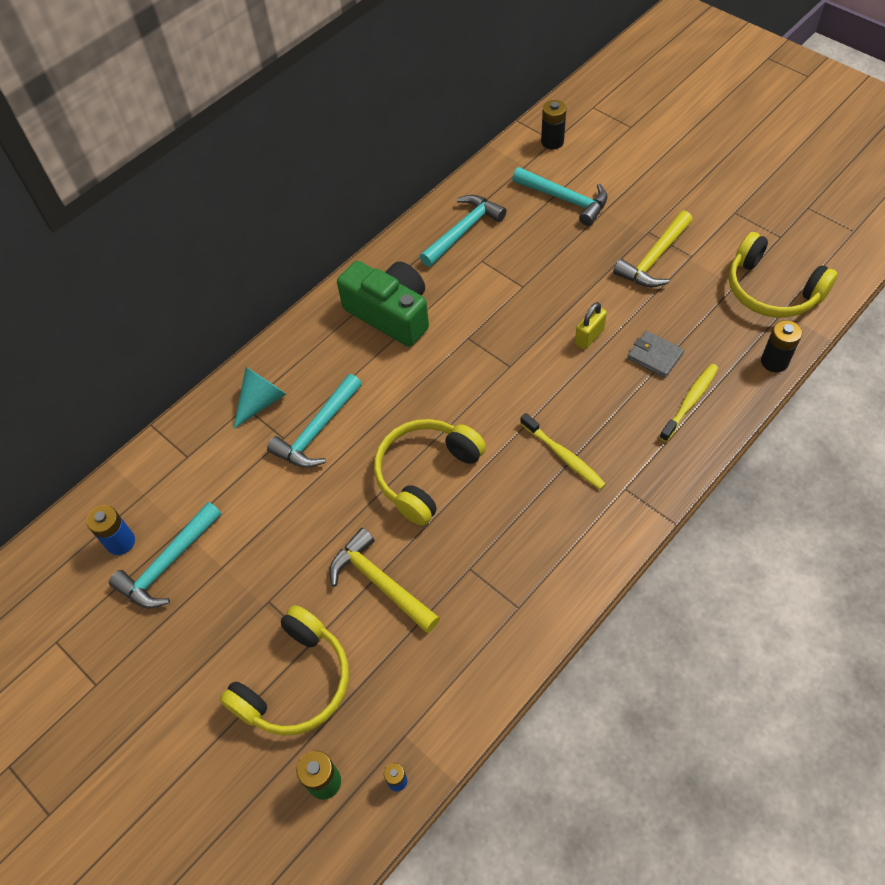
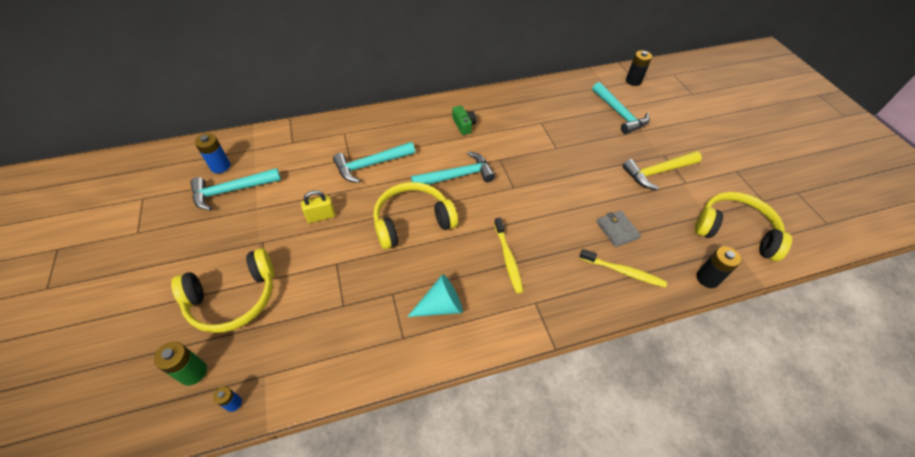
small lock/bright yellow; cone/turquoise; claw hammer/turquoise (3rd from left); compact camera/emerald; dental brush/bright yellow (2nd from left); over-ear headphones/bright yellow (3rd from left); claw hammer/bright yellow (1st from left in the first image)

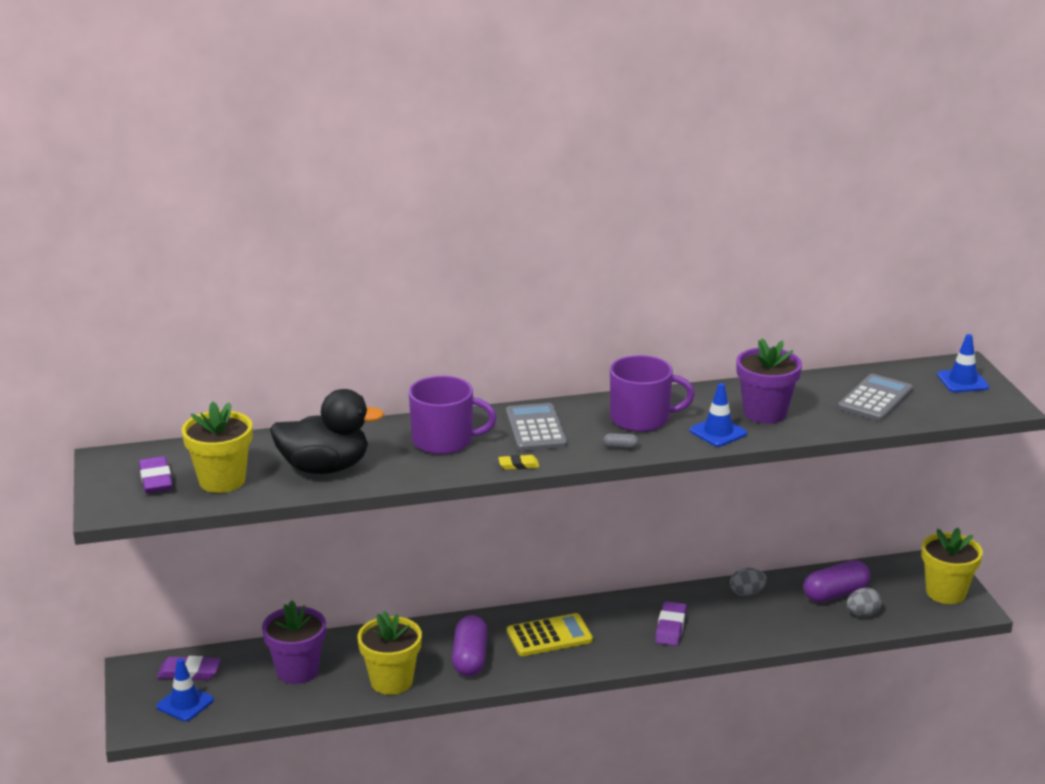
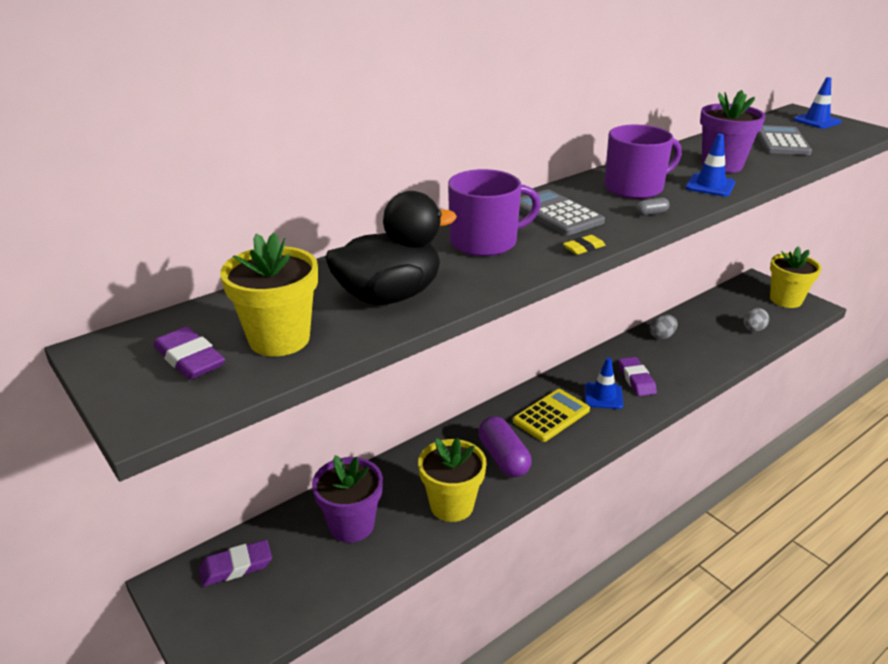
safety cone/royal blue (1st from left); pill/royal purple (2nd from left in the first image)

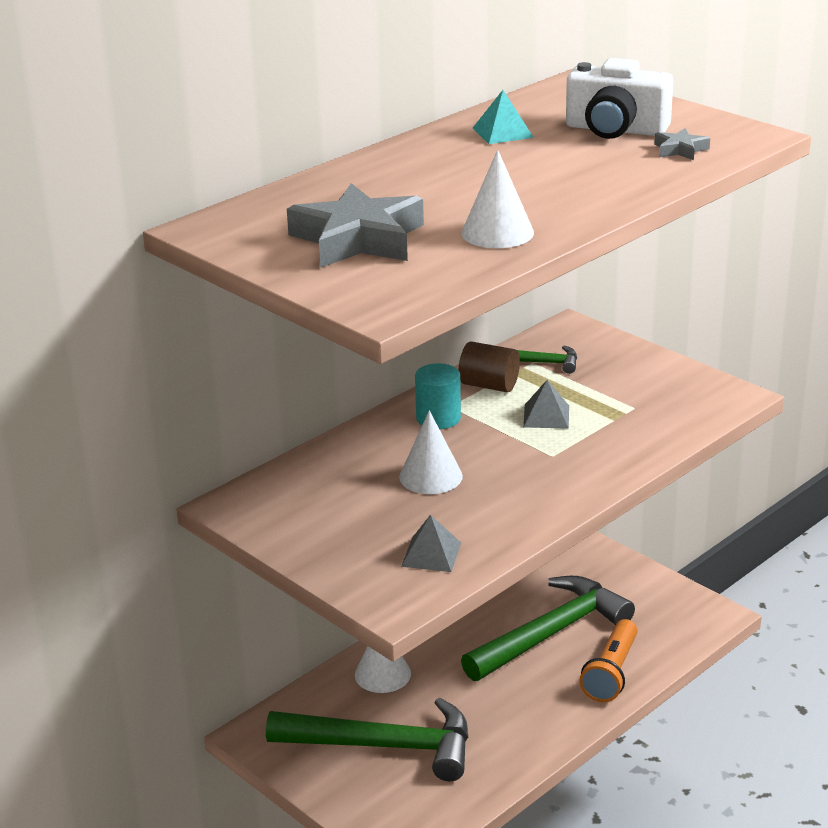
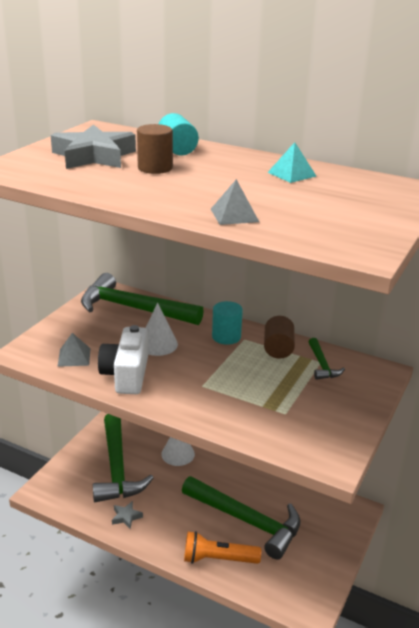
claw hammer/emerald (2nd from left); compact camera/snow-white; five-pointed star/gray (2nd from left); cylinder/dark brown (1st from left); cylinder/turquoise (1st from left); solid pyramid/gray (2nd from left); cone/snow-white (3rd from left in the first image)

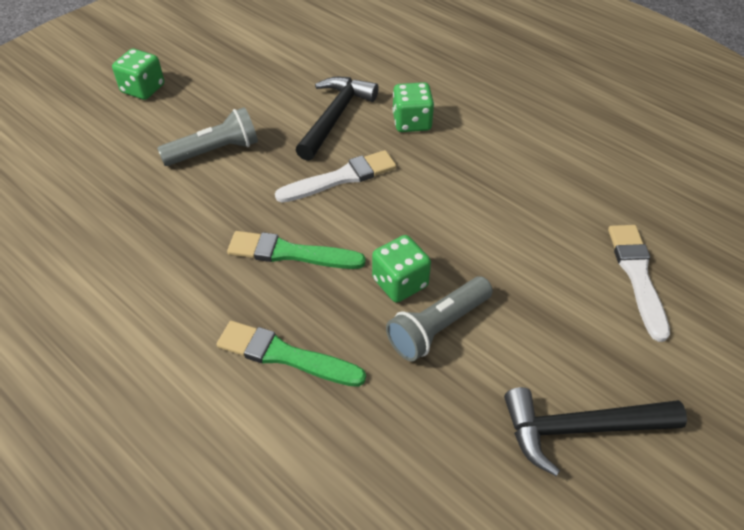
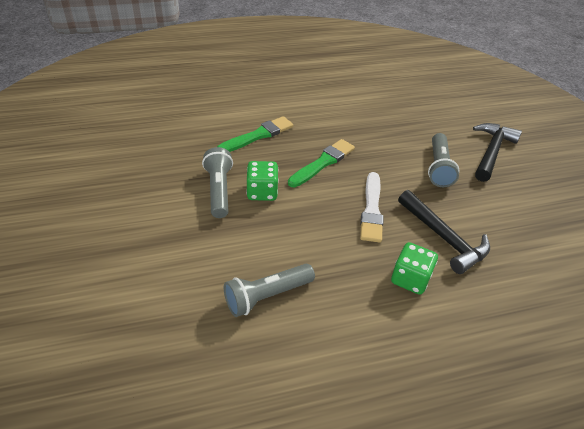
flashlight/gray (2nd from left); claw hammer/ebony (2nd from left); dice/emerald (1st from left in the first image); paintbrush/snow-white (2nd from left in the first image)

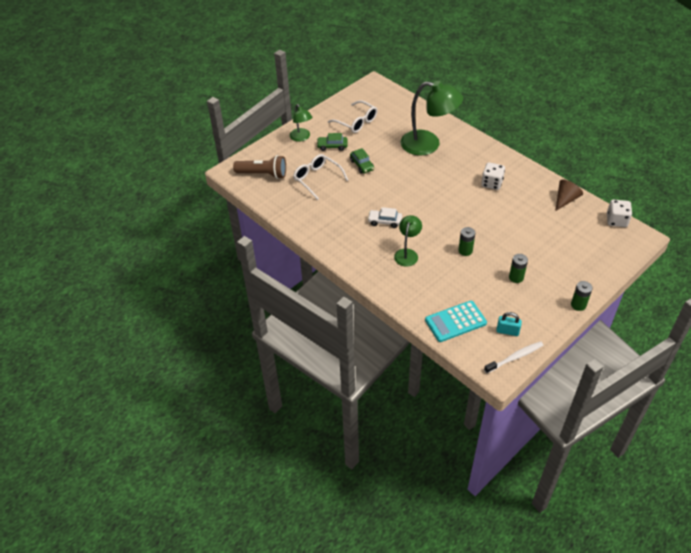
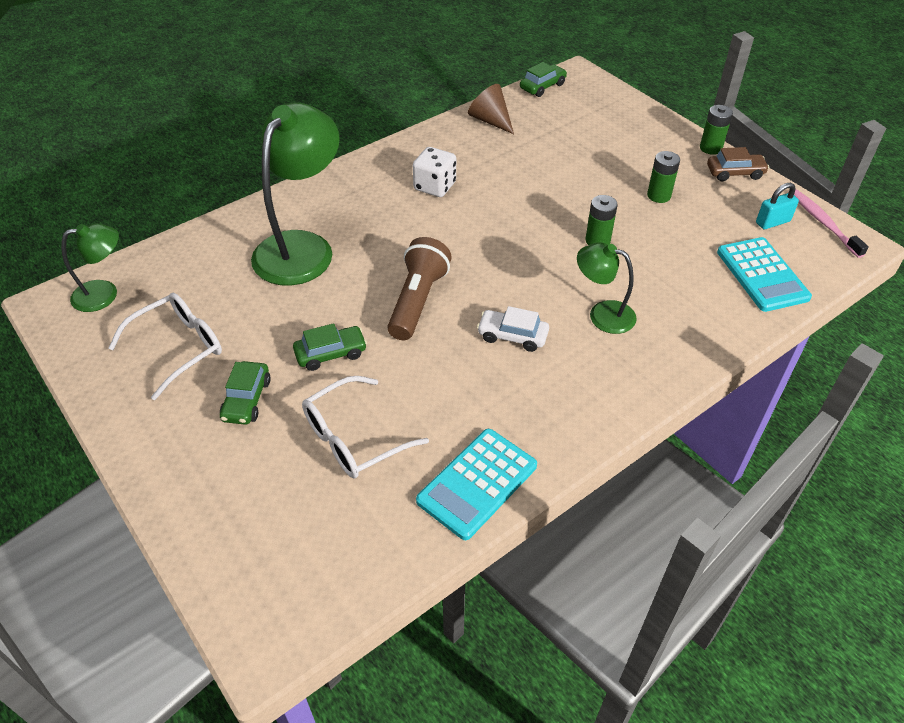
desk lamp/emerald (1st from left); flashlight/dark brown; pocket calculator/turquoise (1st from left); car/snow-white; car/emerald (3rd from left); car/dark brown; small lock/turquoise; dental brush/rosy

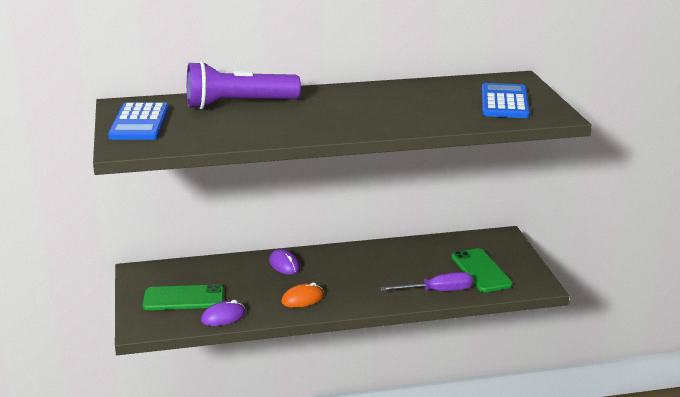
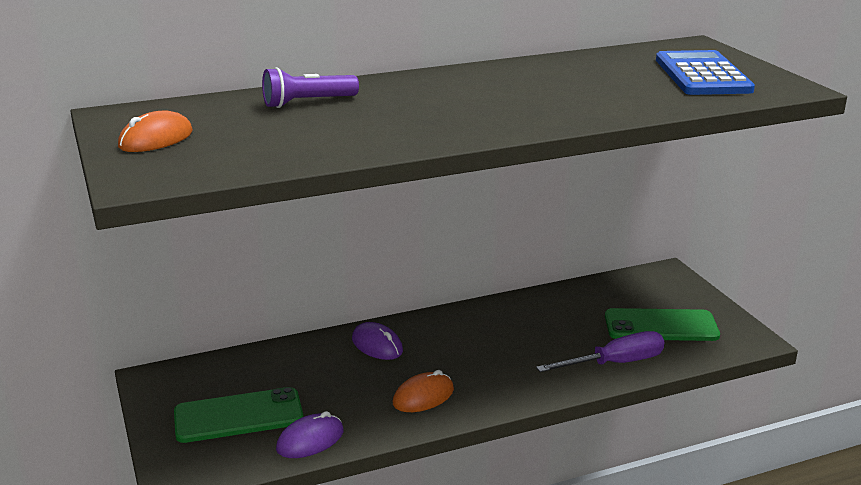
computer mouse/orange (1st from left); flashlight/royal purple; phone/emerald (2nd from left)

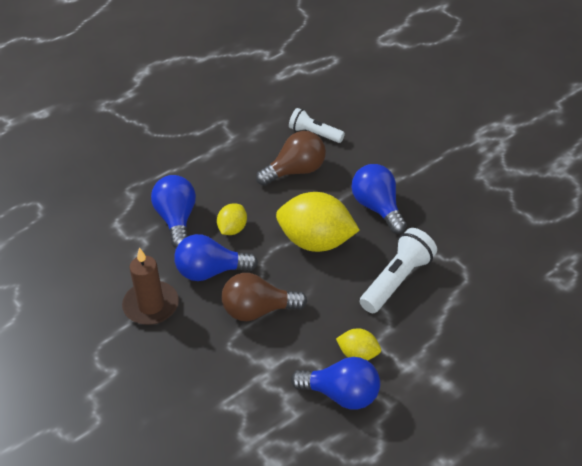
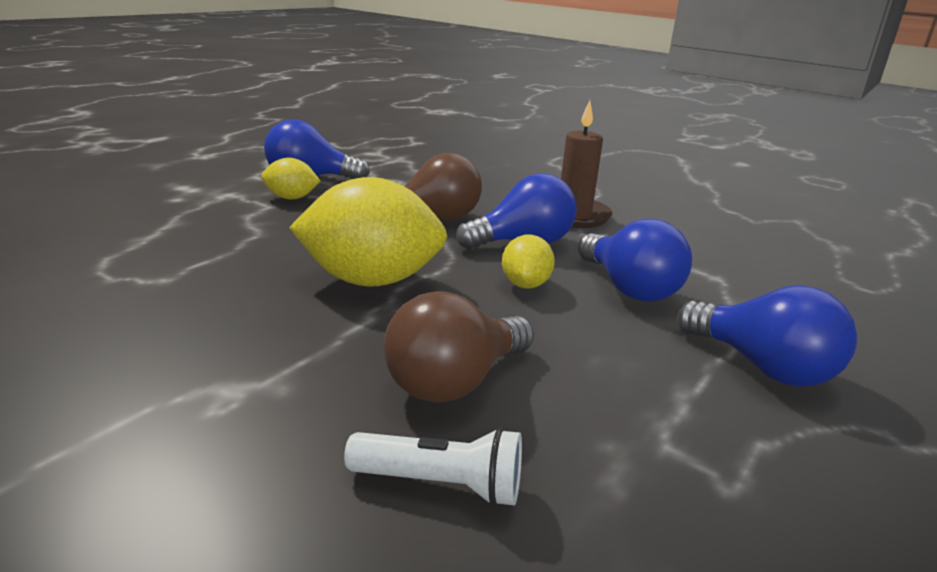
lightbulb/royal blue (4th from left); flashlight/snow-white (2nd from left in the first image)

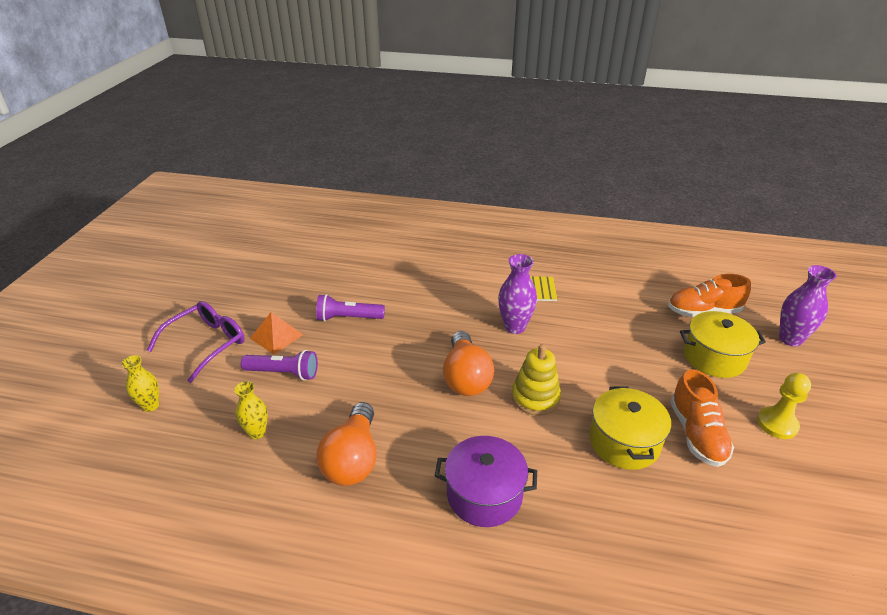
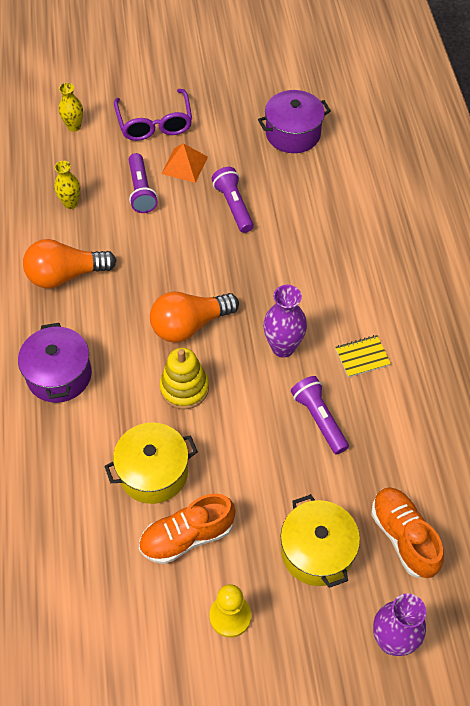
spectacles/royal purple; pot/royal purple (2nd from left); flashlight/royal purple (3rd from left)

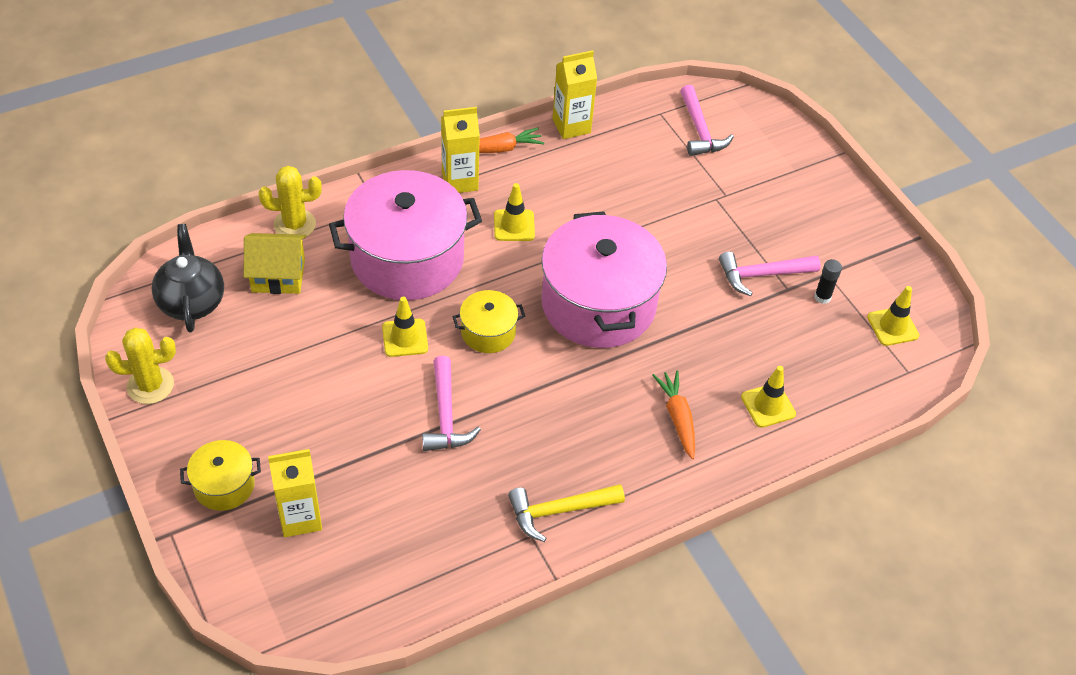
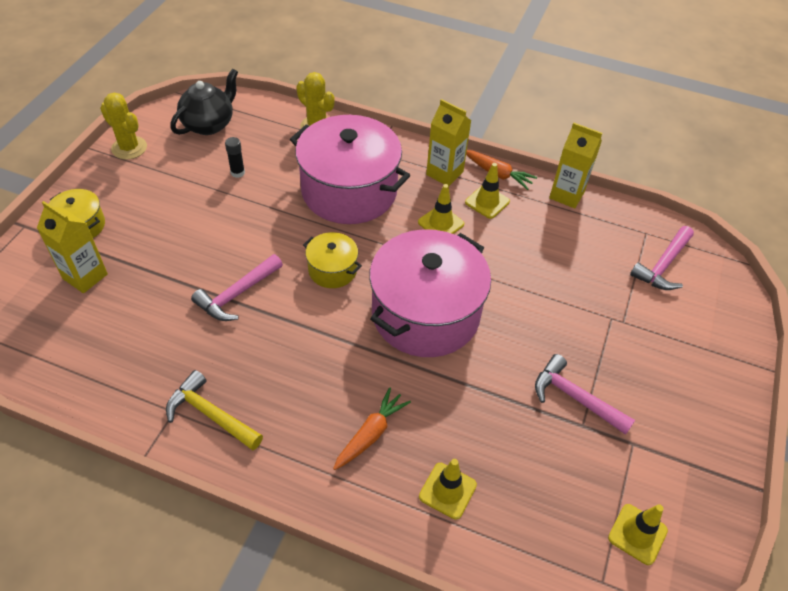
glue stick/ebony; safety cone/bright yellow (3rd from left); cottage/bright yellow

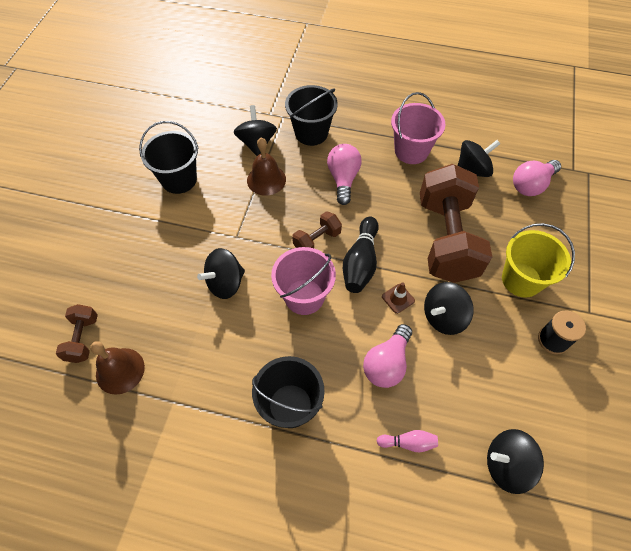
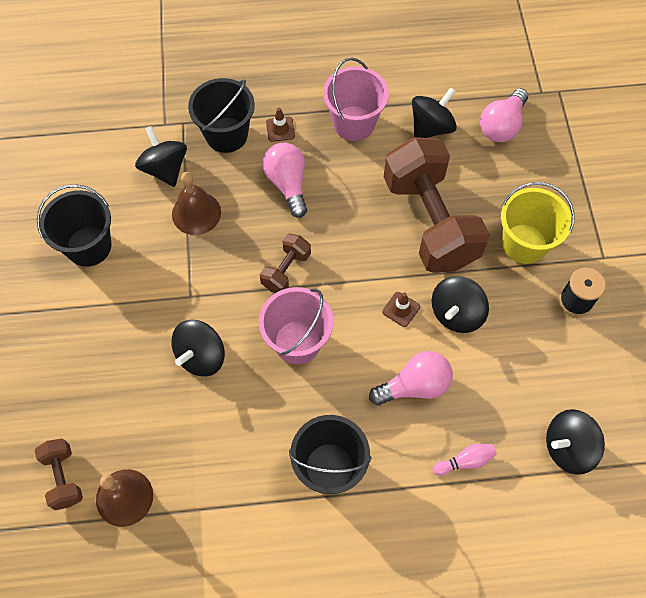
safety cone/dark brown (1st from left); lightbulb/rosy (2nd from left); bowling pin/ebony

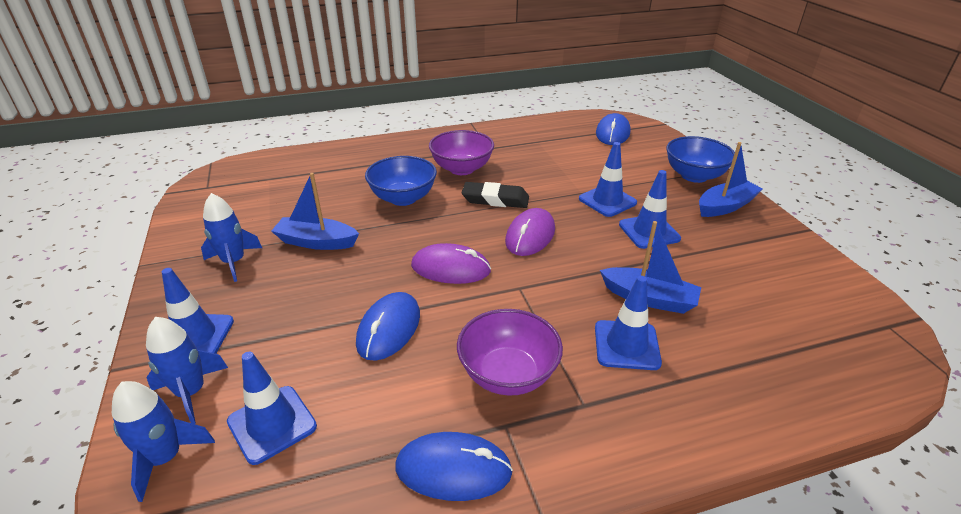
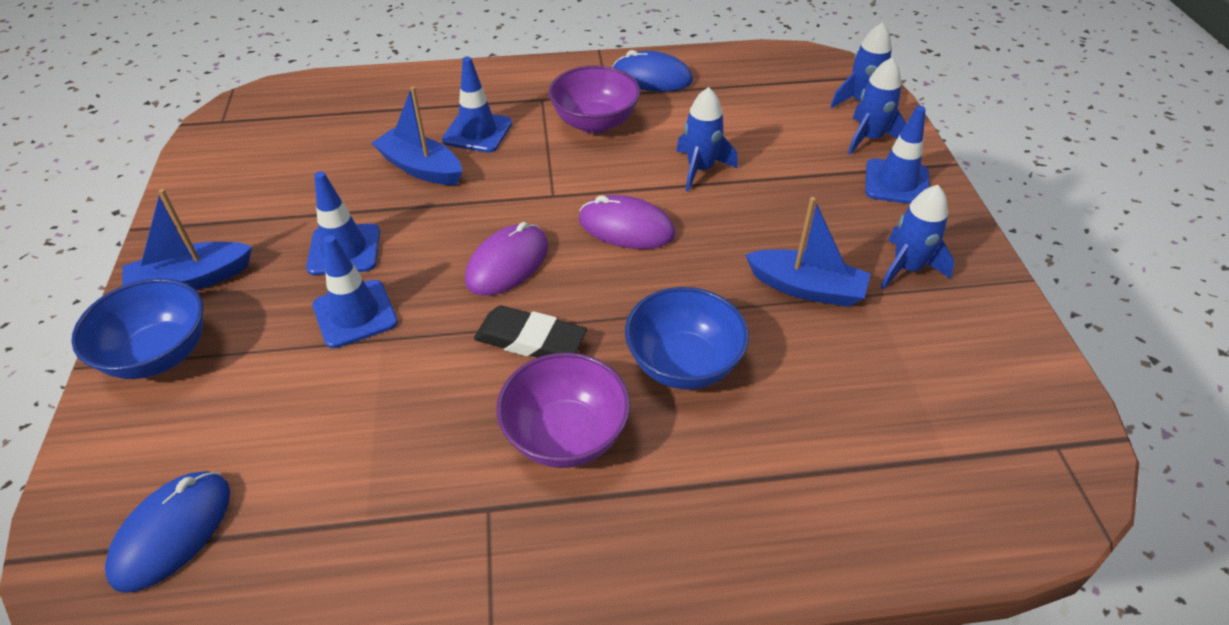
rocket/royal blue (1st from left); safety cone/royal blue (2nd from left in the first image)

